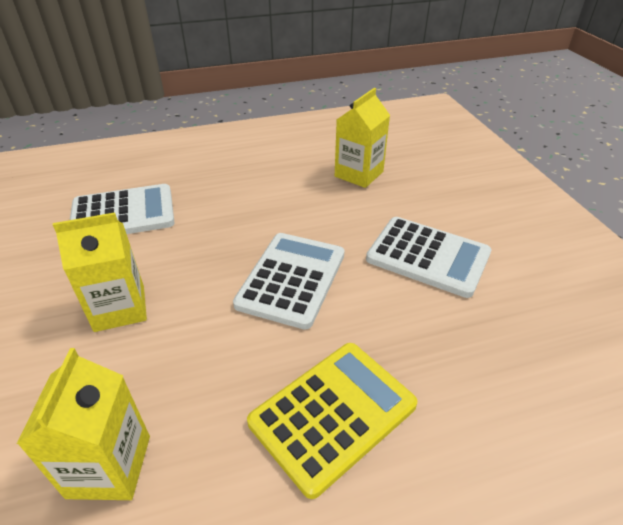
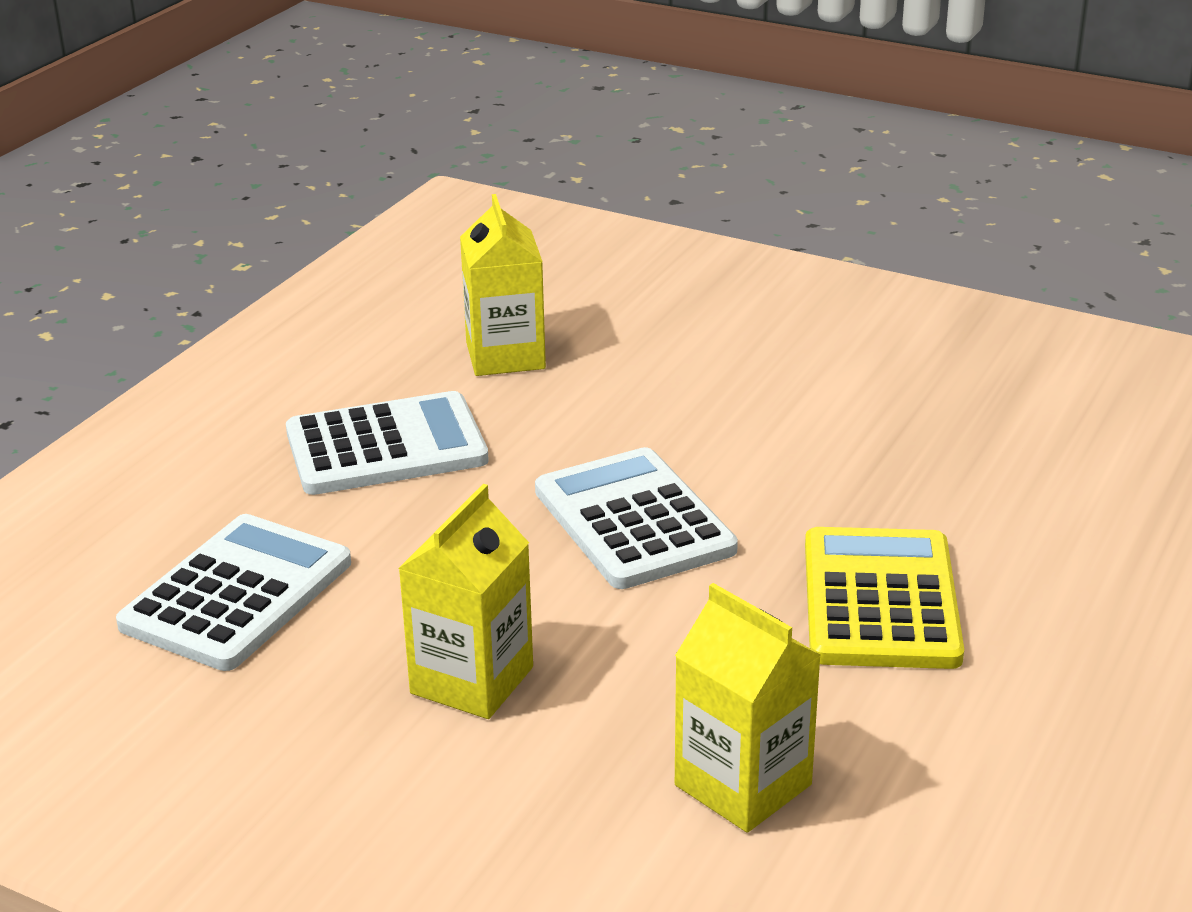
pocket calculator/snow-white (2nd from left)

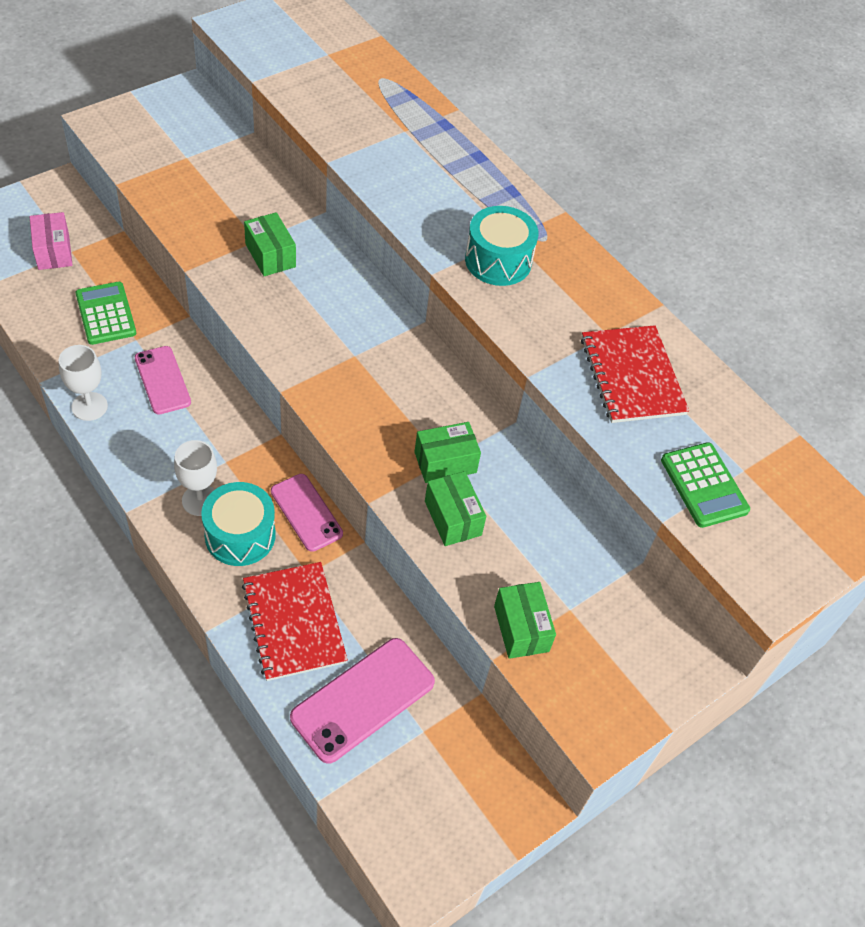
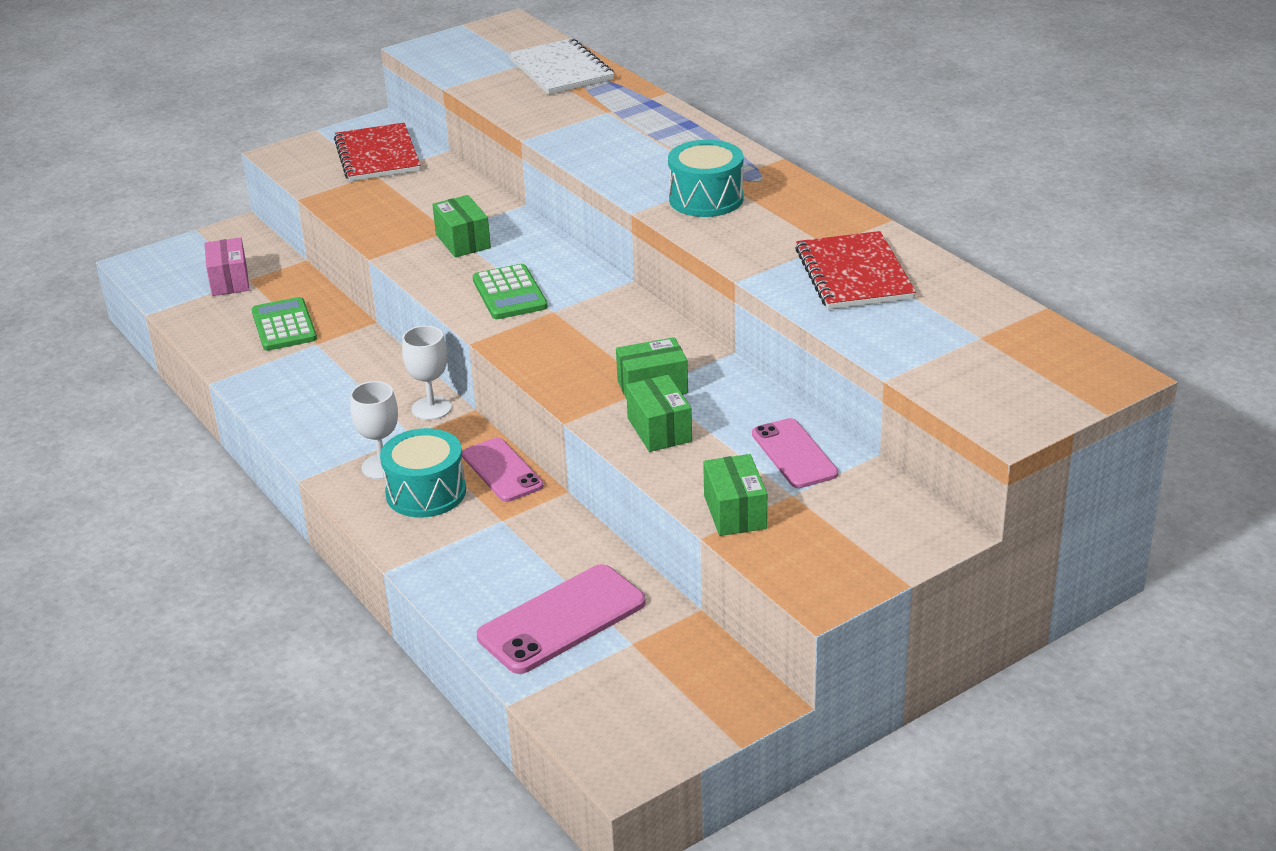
notebook/crimson (1st from left); wine glass/snow-white (2nd from left); pocket calculator/emerald (2nd from left); notebook/snow-white; phone/rosy (3rd from left)

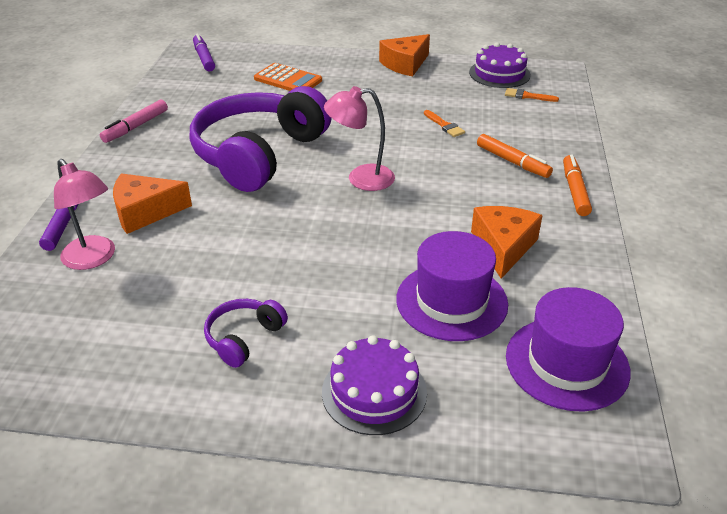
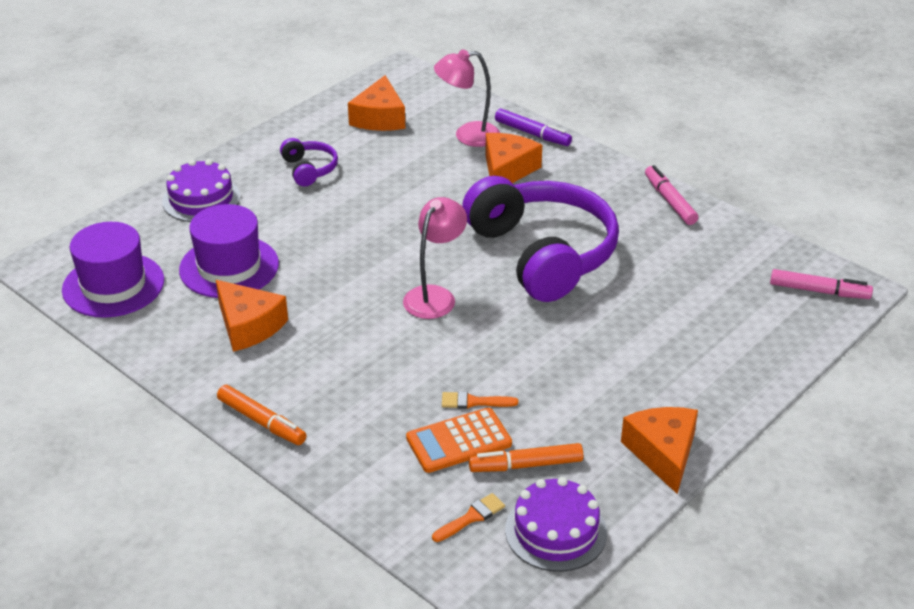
cheese/orange (2nd from left); pocket calculator/orange; marker/orange (2nd from left); marker/rosy (2nd from left)

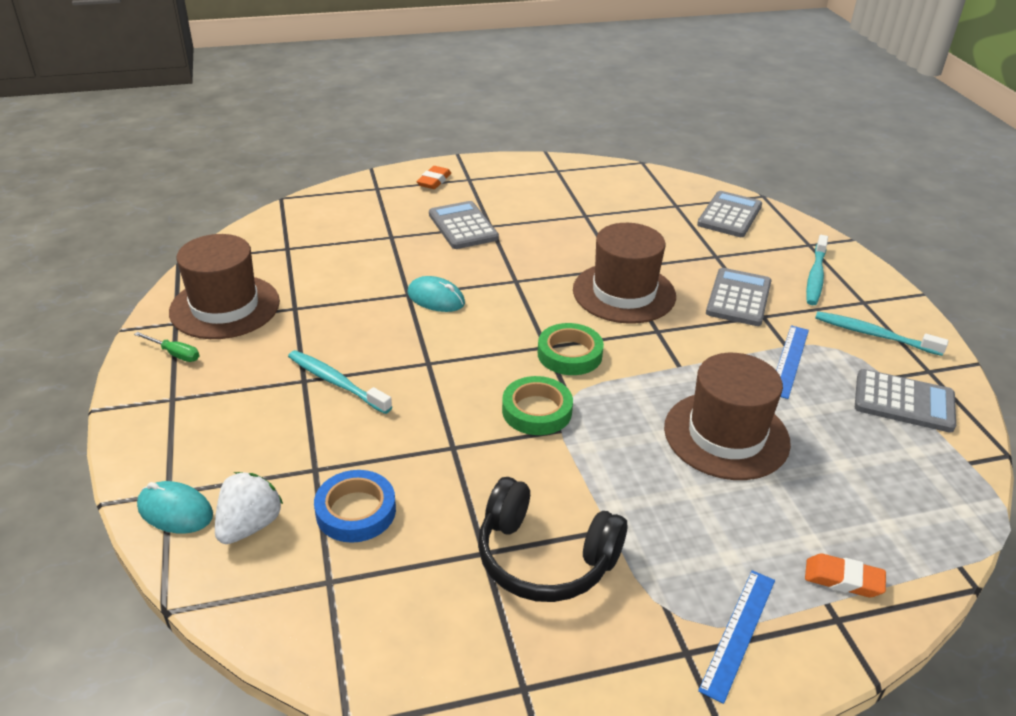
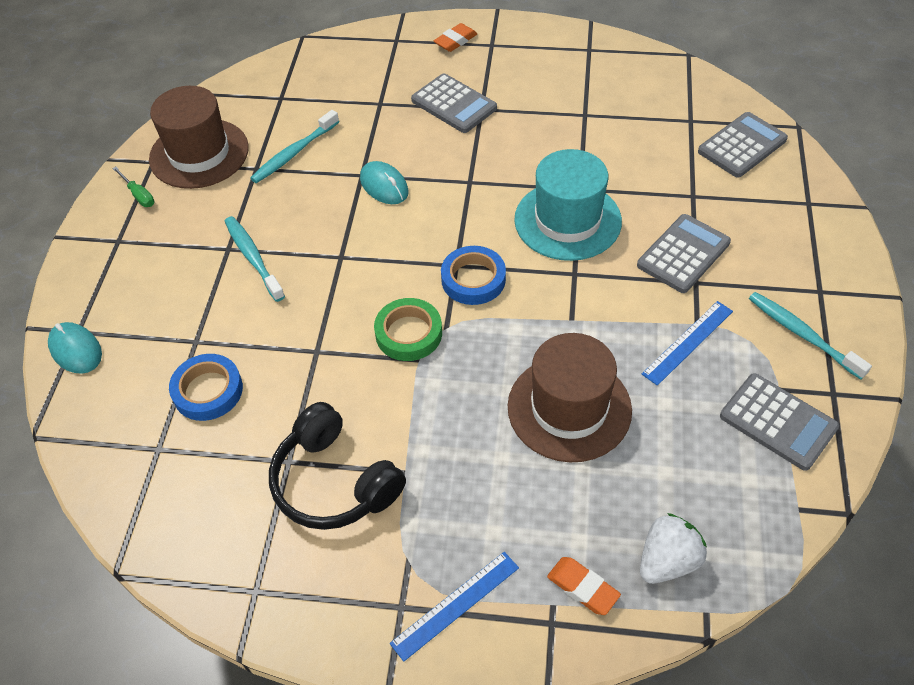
dental brush/turquoise (2nd from left); pocket calculator/gray (1st from left); tape/royal blue (2nd from left); tall hat/turquoise; toy strawberry/snow-white

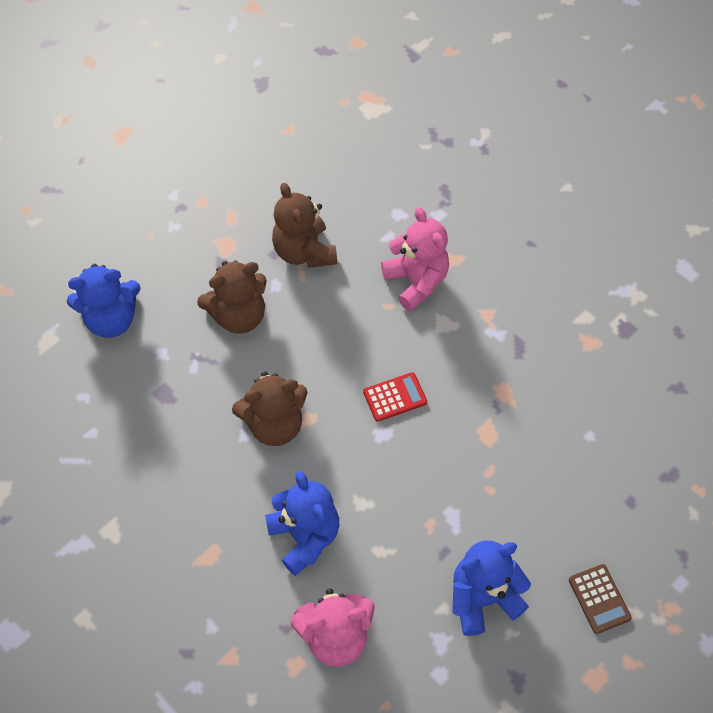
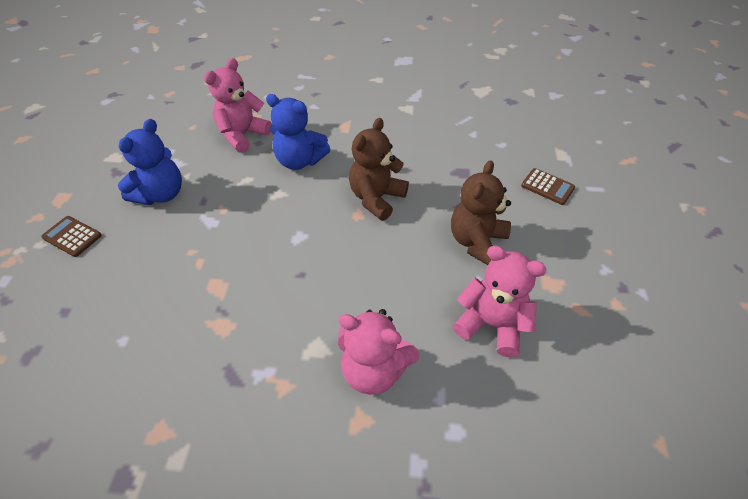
teddy/rosy (3rd from left); pocket calculator/dark brown (2nd from left); pocket calculator/crimson

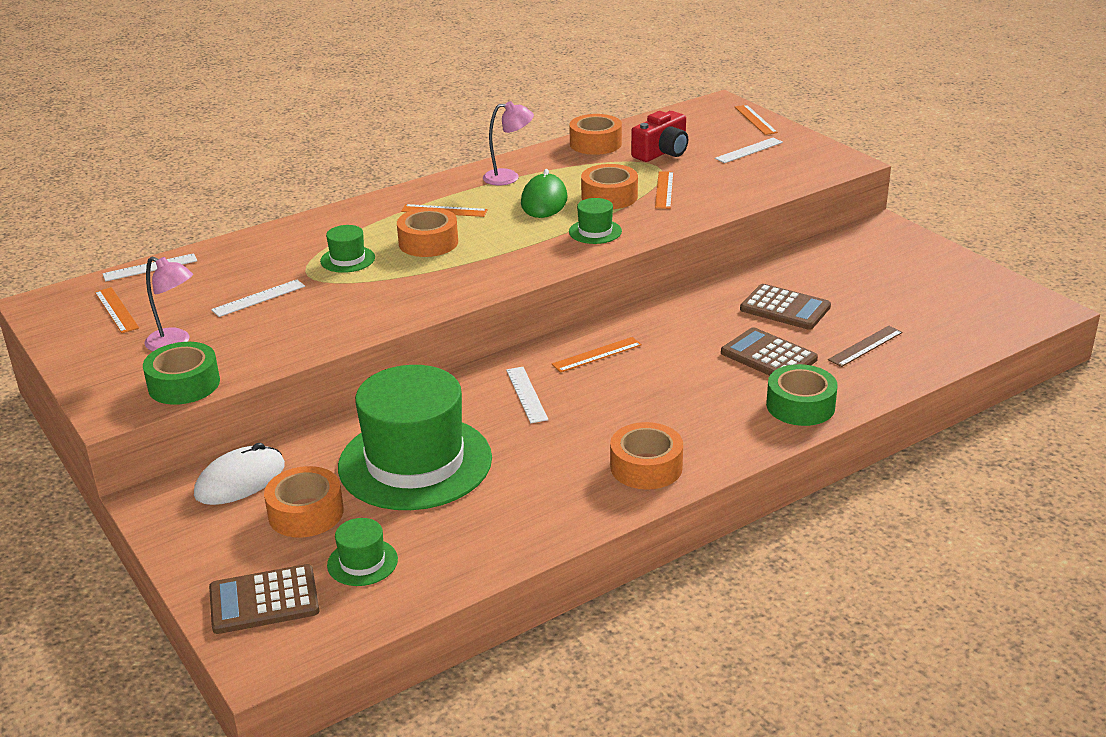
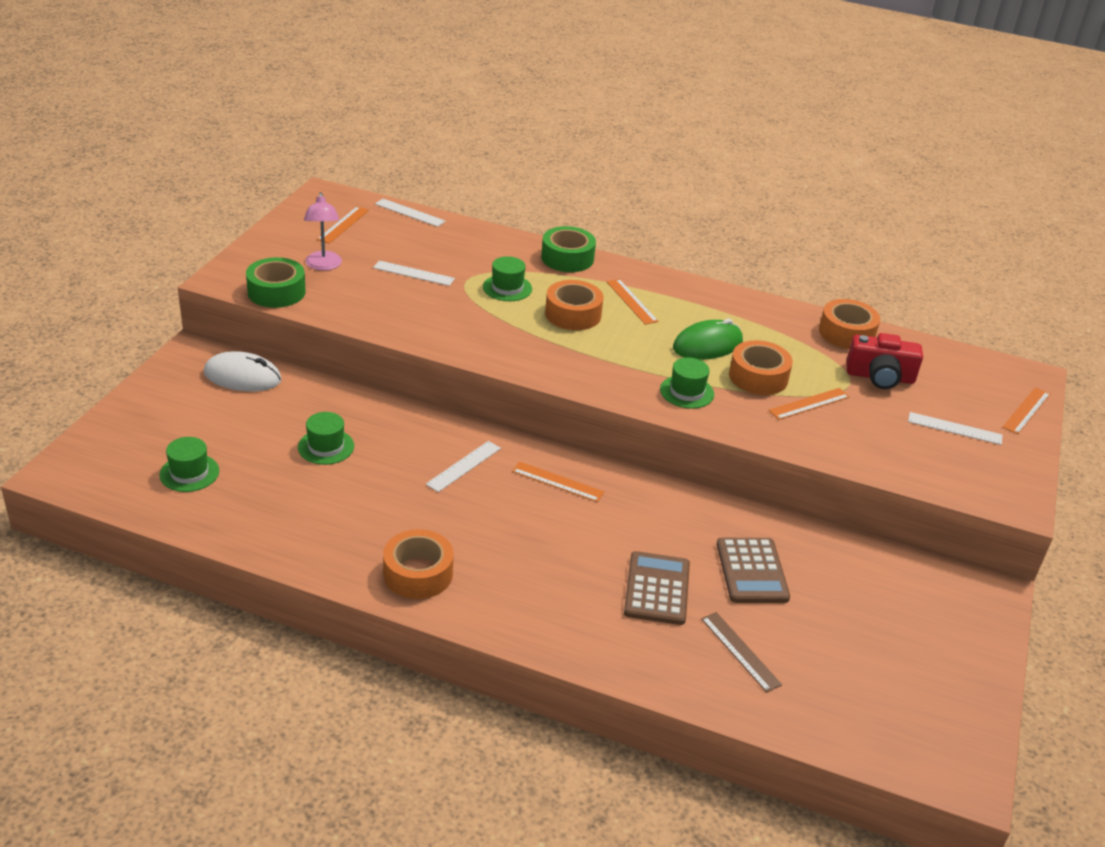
tall hat/emerald (2nd from left); tape/emerald (2nd from left); measuring stick/dark brown; pocket calculator/dark brown (1st from left in the first image); tape/orange (1st from left in the first image); desk lamp/rosy (2nd from left in the first image)

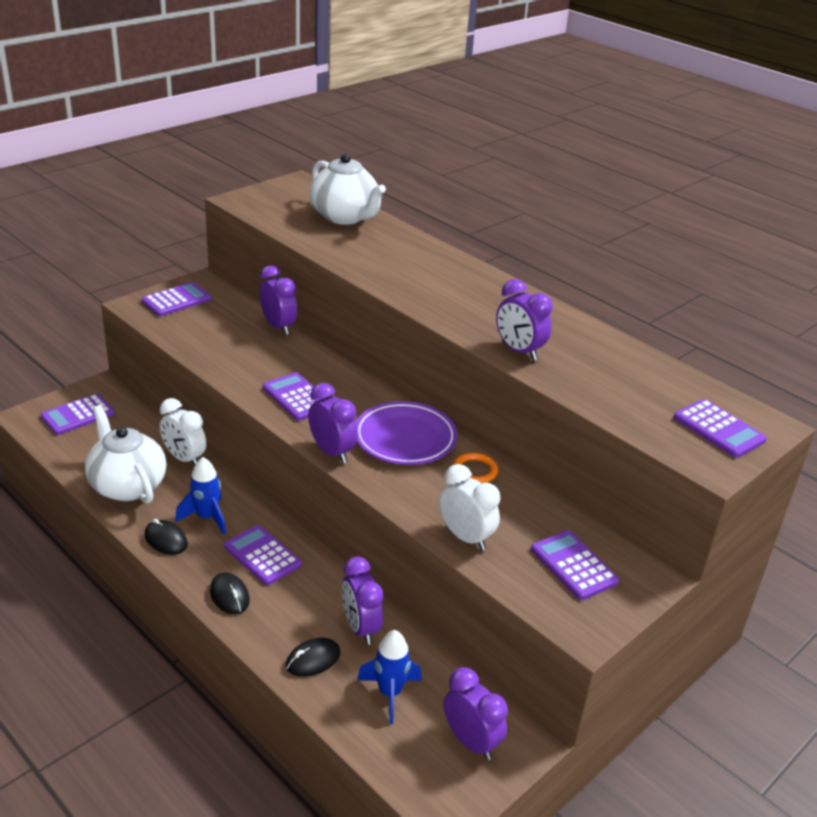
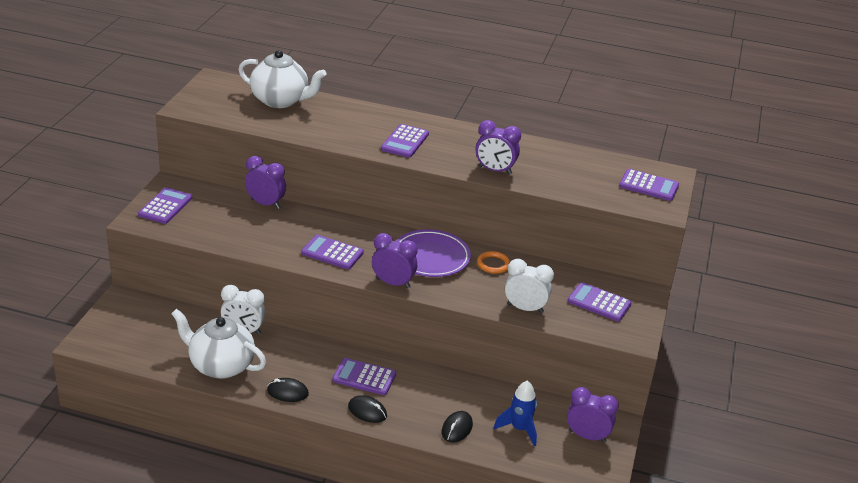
pocket calculator/royal purple (4th from left); rocket/royal blue (1st from left in the first image); alarm clock/royal purple (3rd from left in the first image)

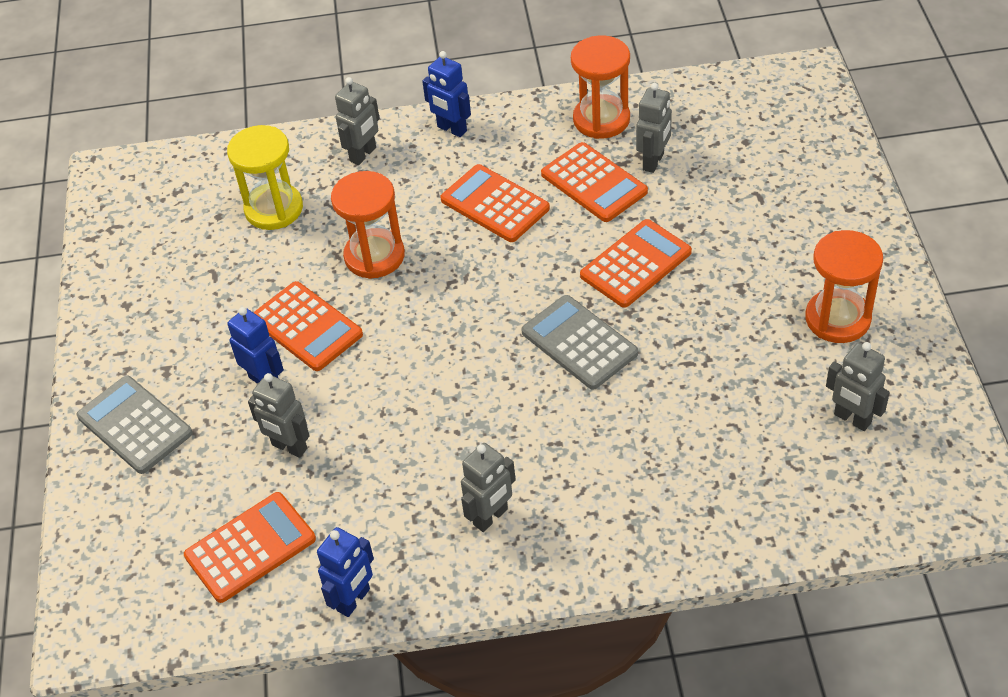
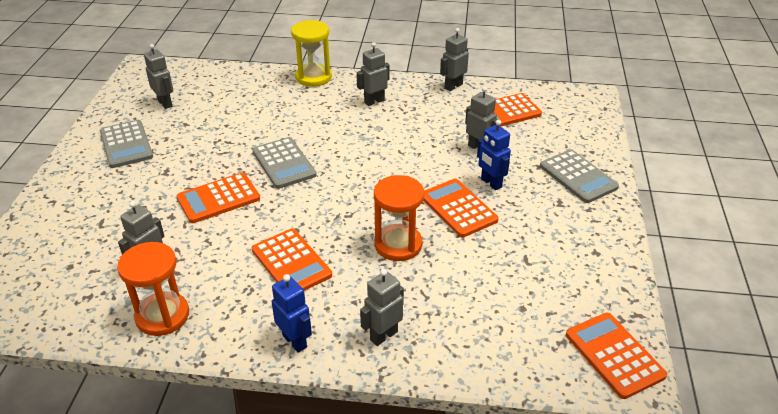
pocket calculator/gray (1st from left); sand timer/bright yellow; toy robot/gray (5th from left); pocket calculator/orange (5th from left)

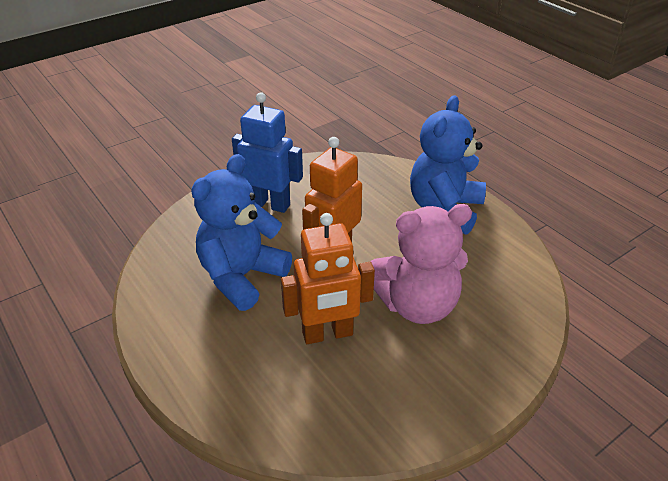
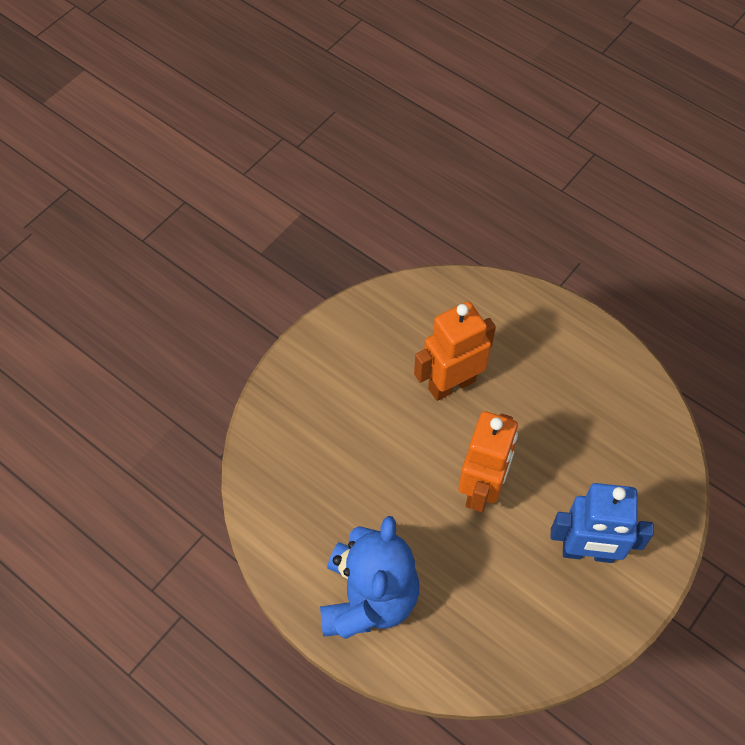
teddy/royal blue (1st from left in the first image); teddy/rosy

